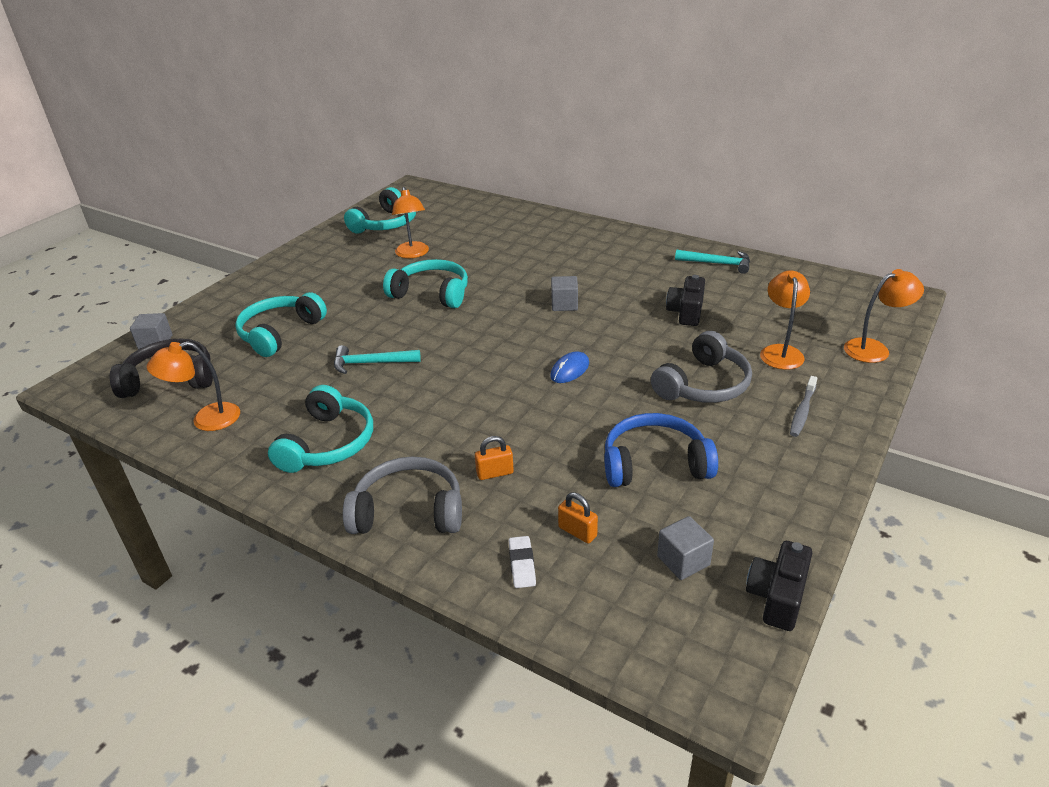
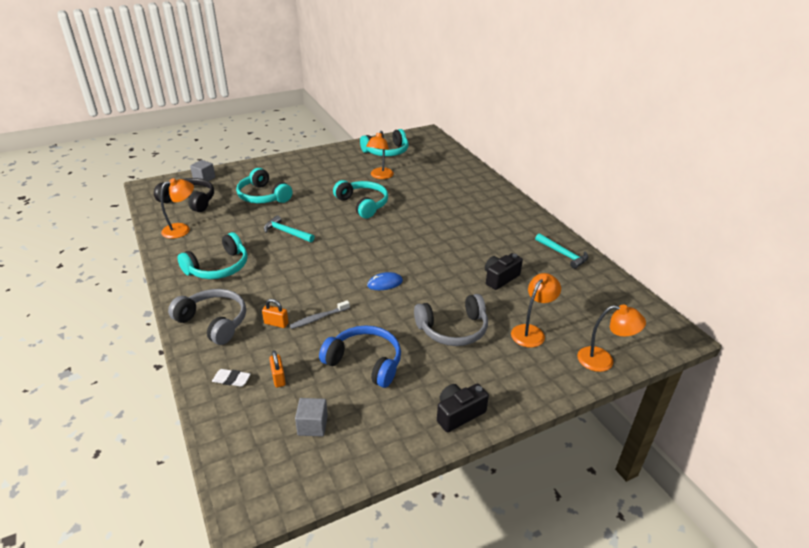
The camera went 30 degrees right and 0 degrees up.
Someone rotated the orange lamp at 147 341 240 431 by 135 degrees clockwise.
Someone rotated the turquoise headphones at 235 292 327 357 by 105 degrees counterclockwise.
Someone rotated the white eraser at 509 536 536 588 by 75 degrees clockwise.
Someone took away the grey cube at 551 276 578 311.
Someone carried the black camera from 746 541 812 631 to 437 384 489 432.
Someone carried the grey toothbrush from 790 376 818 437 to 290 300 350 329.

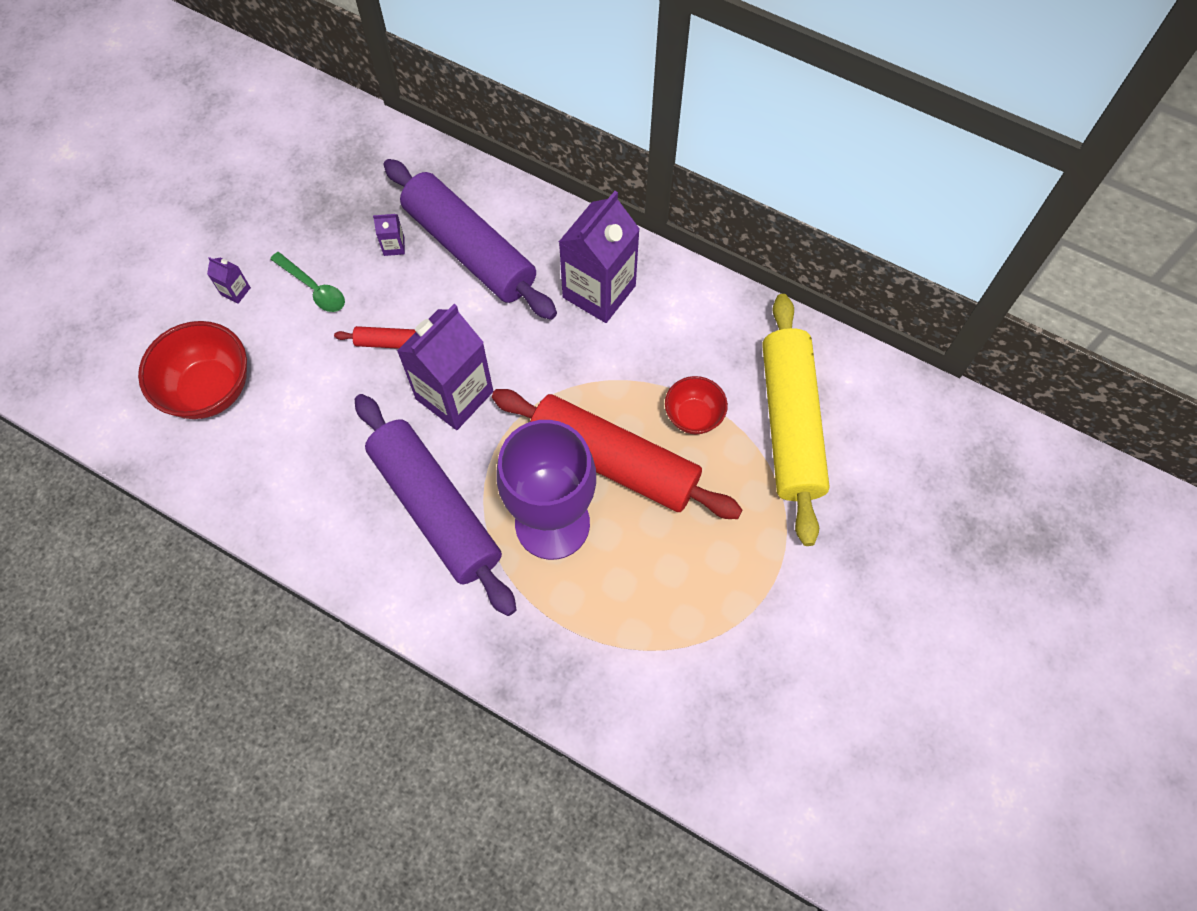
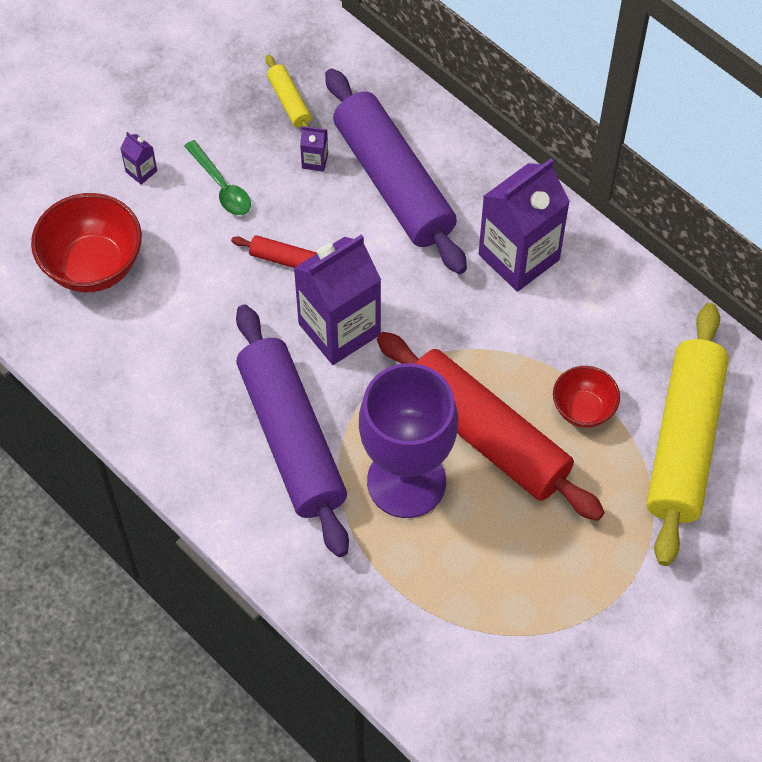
The camera went 15 degrees right and 5 degrees down.
Someone put down the yellow rolling pin at 265 55 311 127.

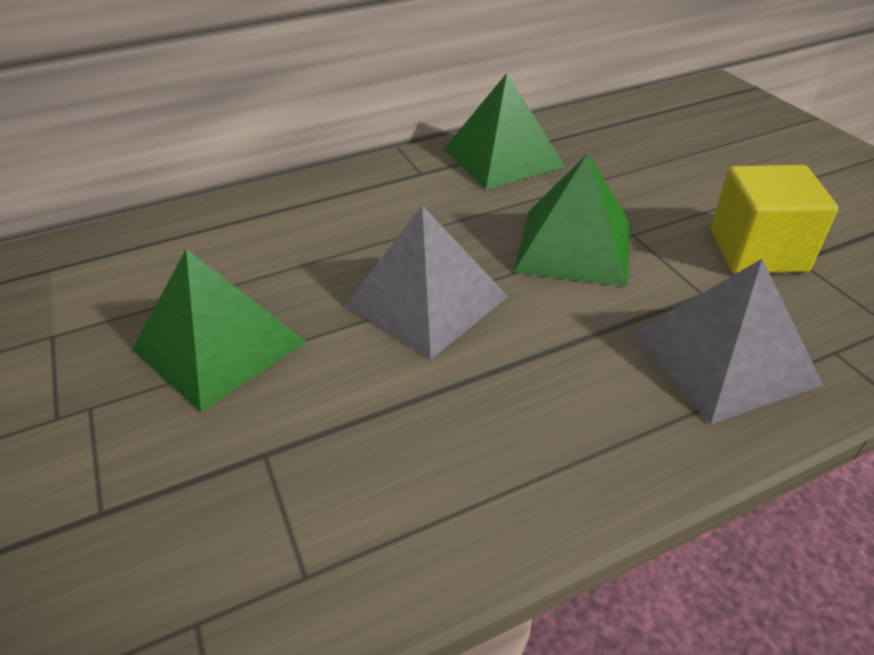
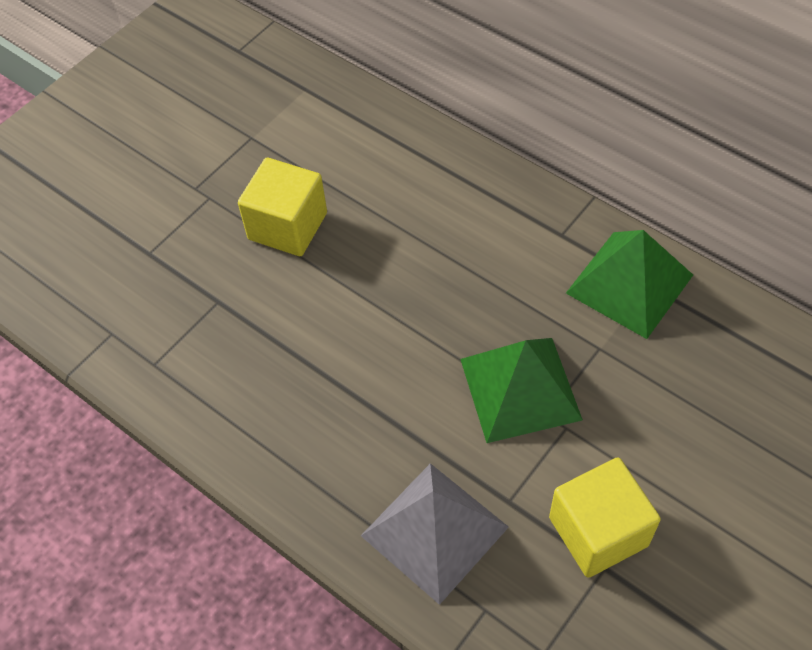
The camera went 65 degrees right and 15 degrees up.
Someone swapped the green pyramid at 132 249 306 413 for the yellow cube at 238 158 327 256.
Someone took away the grey pyramid at 345 205 508 360.

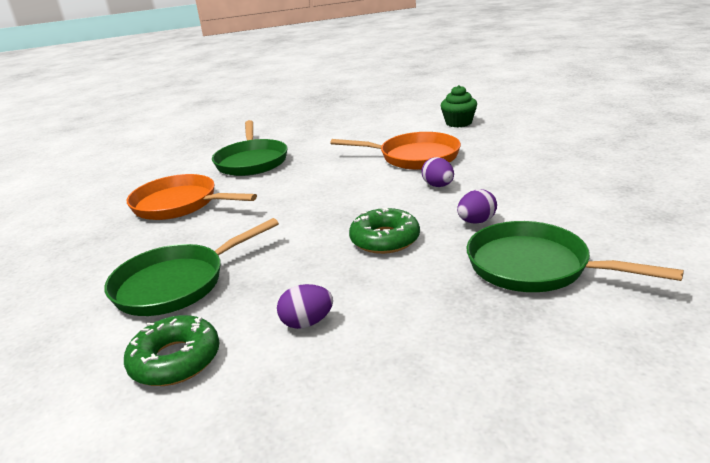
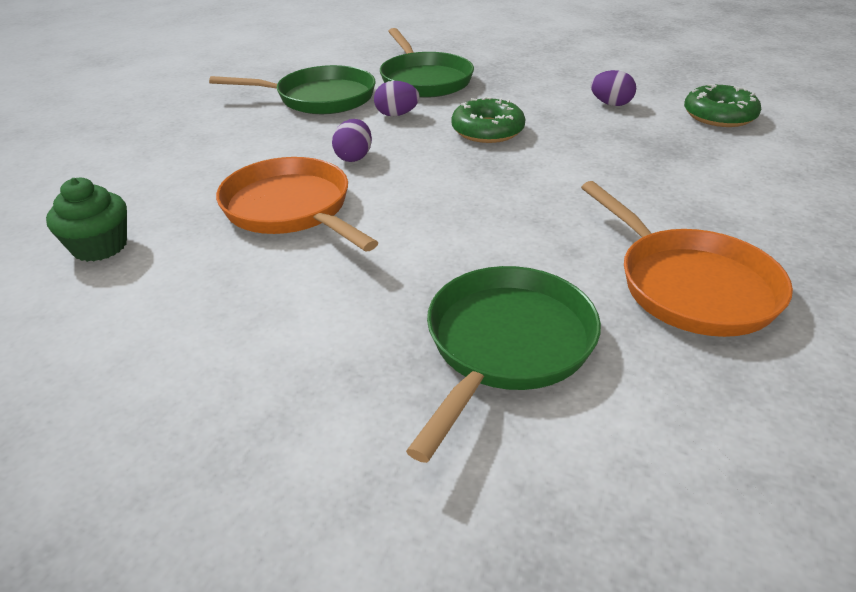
The camera went 145 degrees left and 10 degrees up.
Someone carried the green pan from 104 218 279 316 to 209 65 376 114.

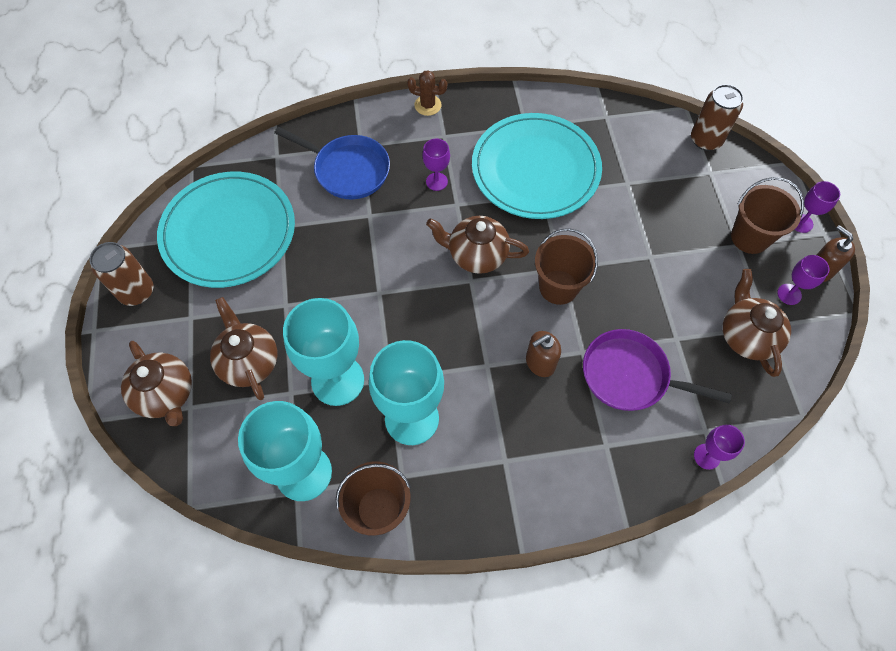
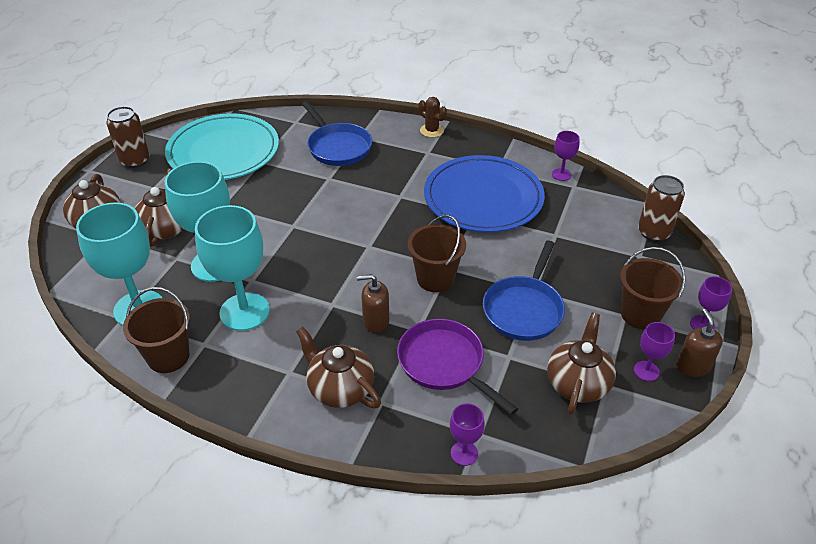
The camera went 30 degrees right and 20 degrees down.
Someone carried the purple goblet from 422 139 450 191 to 552 131 579 181.
Someone carried the brown teapot from 426 216 529 274 to 296 327 381 408.
Someone repainted the turquoise plate at 472 113 602 219, which became the blue plate at 424 155 545 232.
Someone put down the blue pan at 483 241 565 341.

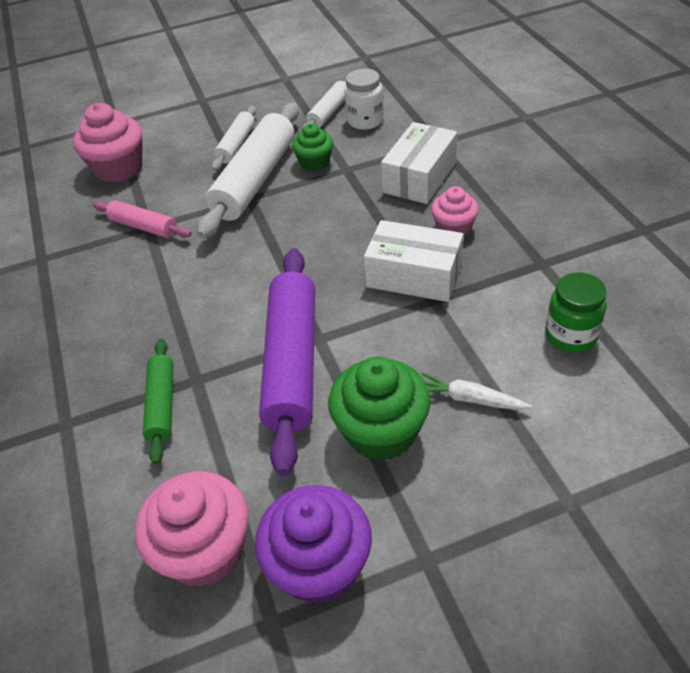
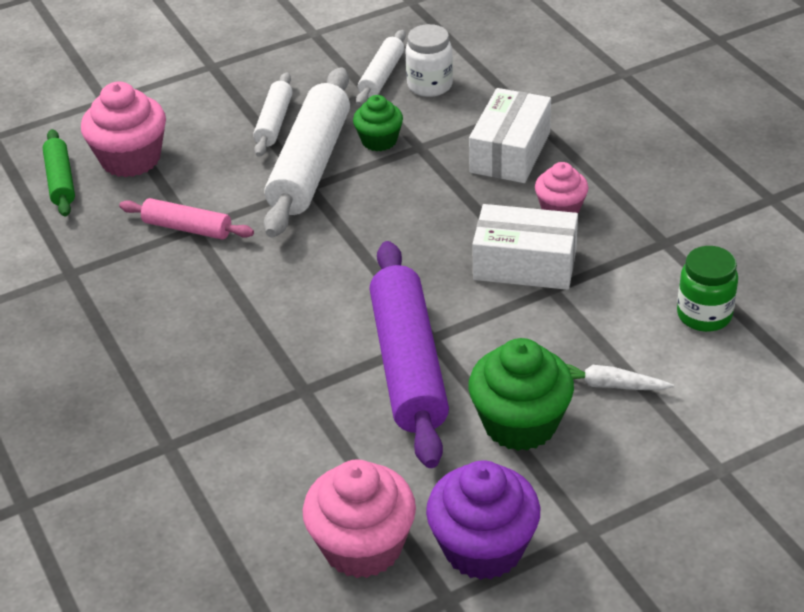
The camera went 10 degrees left and 5 degrees down.
Someone carried the green rolling pin from 143 339 173 464 to 43 129 75 217.

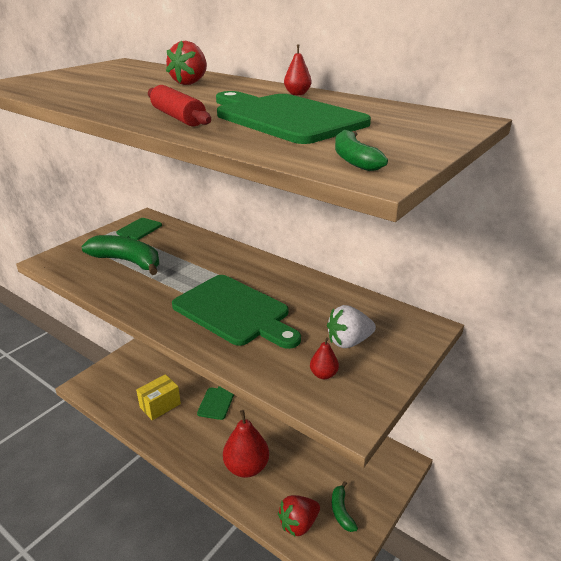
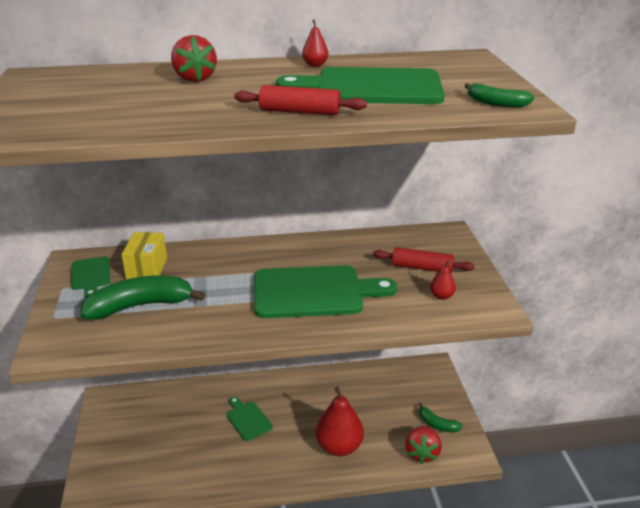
The camera went 45 degrees left and 0 degrees up.
Someone carried the yellow box from 136 374 181 420 to 121 232 167 280.
Someone swapped the white strawberry at 327 305 376 348 for the red rolling pin at 373 247 475 273.

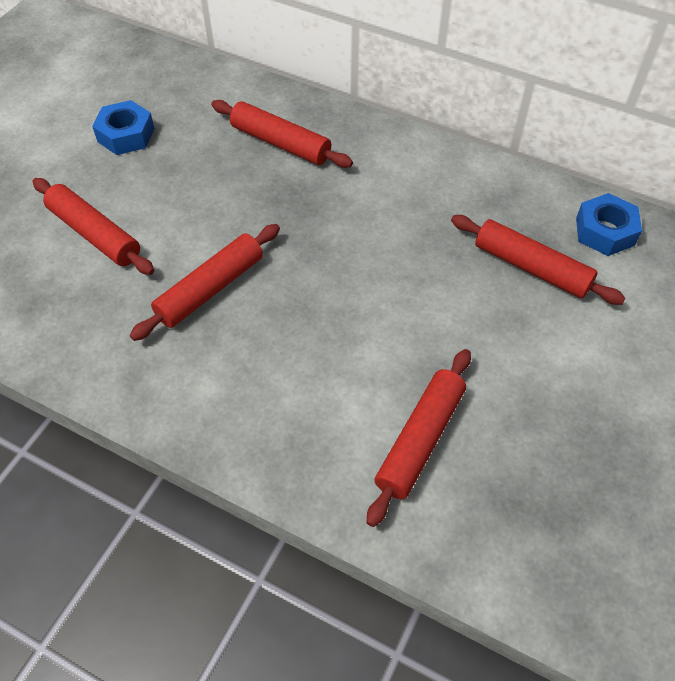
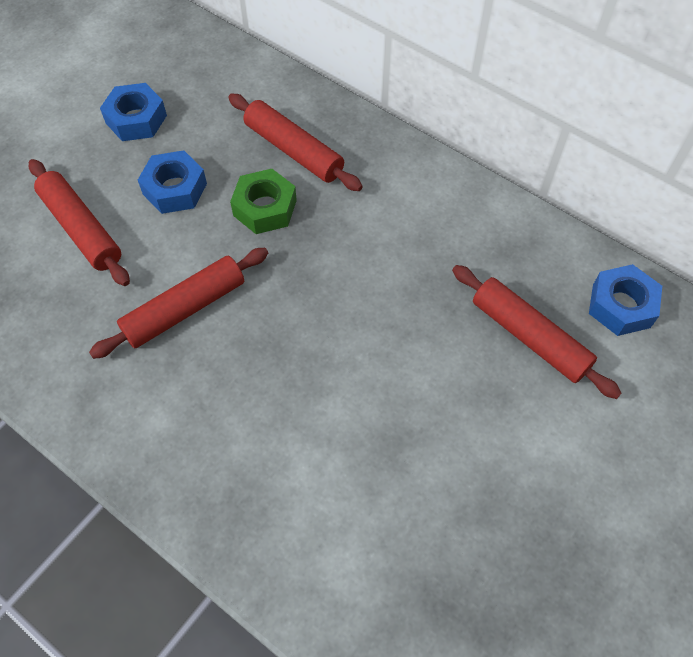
The camera went 10 degrees right and 5 degrees up.
Someone took away the red rolling pin at 366 349 471 527.
Someone put down the blue nut at 138 150 207 214.
Someone put down the green nut at 230 169 297 234.

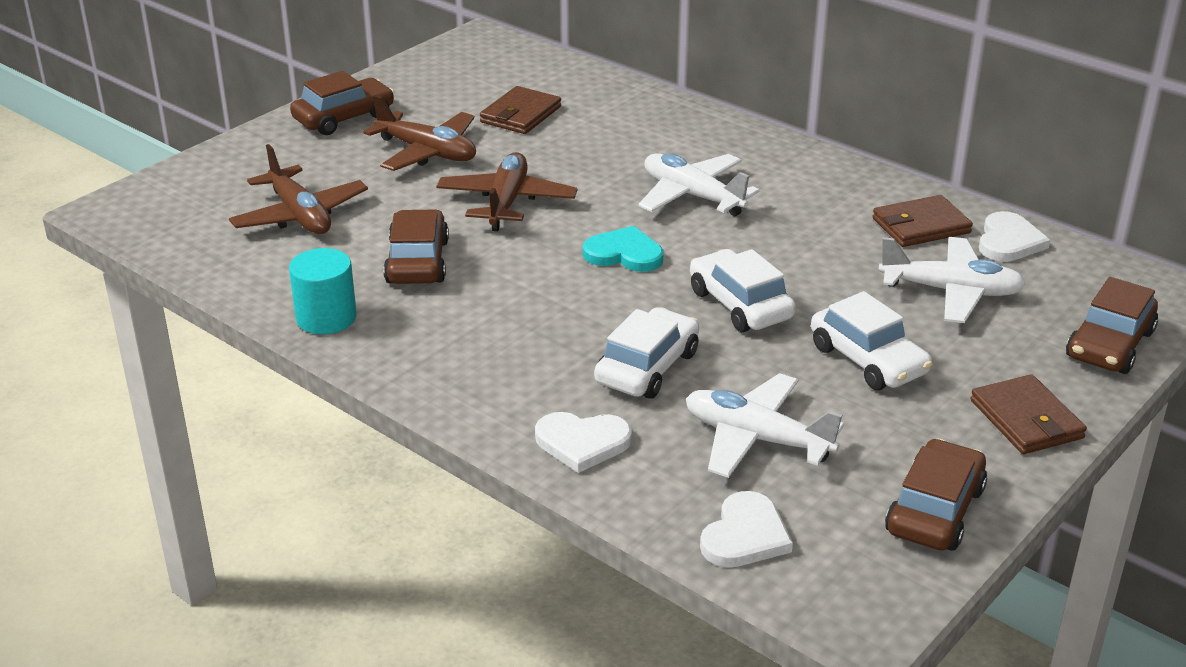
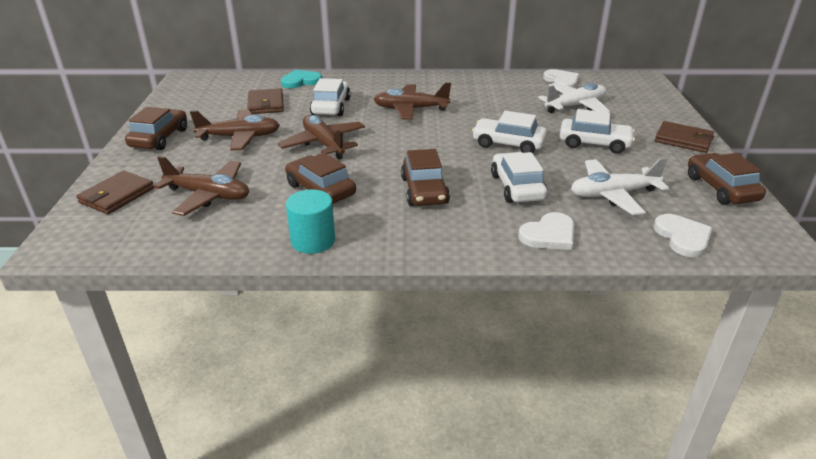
The camera went 40 degrees left and 0 degrees up.
Someone carried the turquoise heart from 583 226 664 272 to 281 70 322 88.
Someone repainted the white plane at 638 153 760 216, which became the brown plane at 374 83 451 120.
Someone carried the brown wallet from 873 195 973 247 to 76 171 154 214.
Someone carried the brown car from 1066 277 1158 374 to 401 149 450 206.
Someone put down the white car at 310 78 351 116.

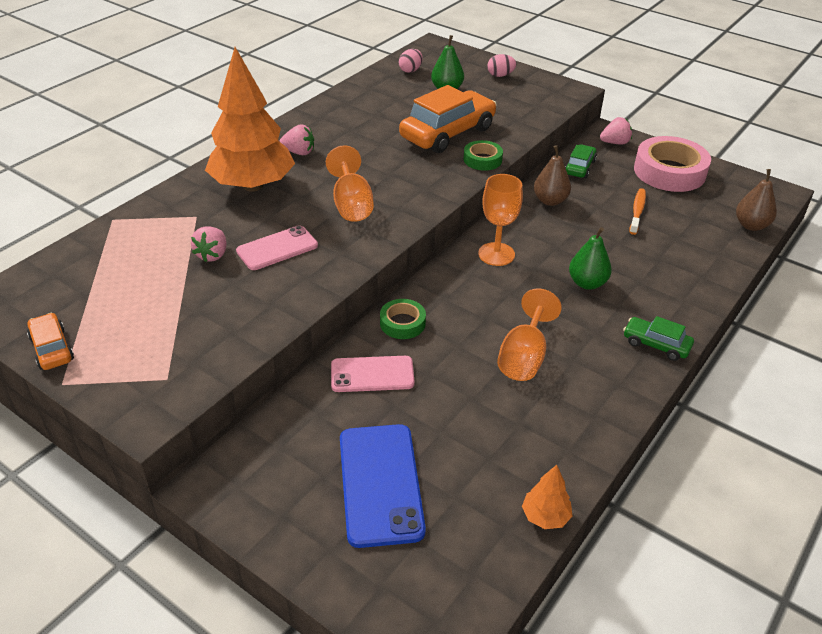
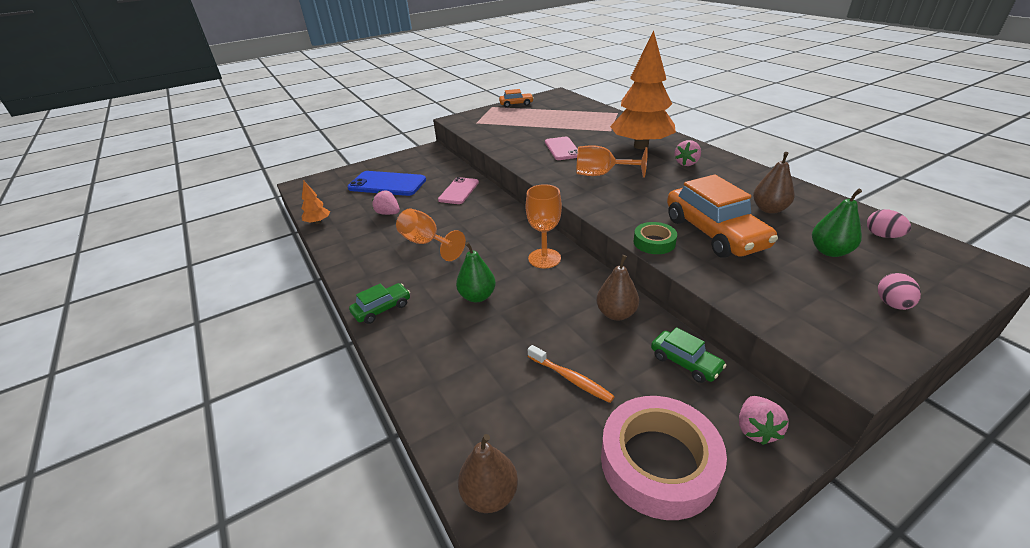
The camera went 115 degrees right and 5 degrees down.
Someone carried the pink strawberry from 191 227 226 262 to 372 191 400 215.
Someone took away the green tape at 380 299 426 339.
Someone put down the brown pear at 753 152 795 214.

